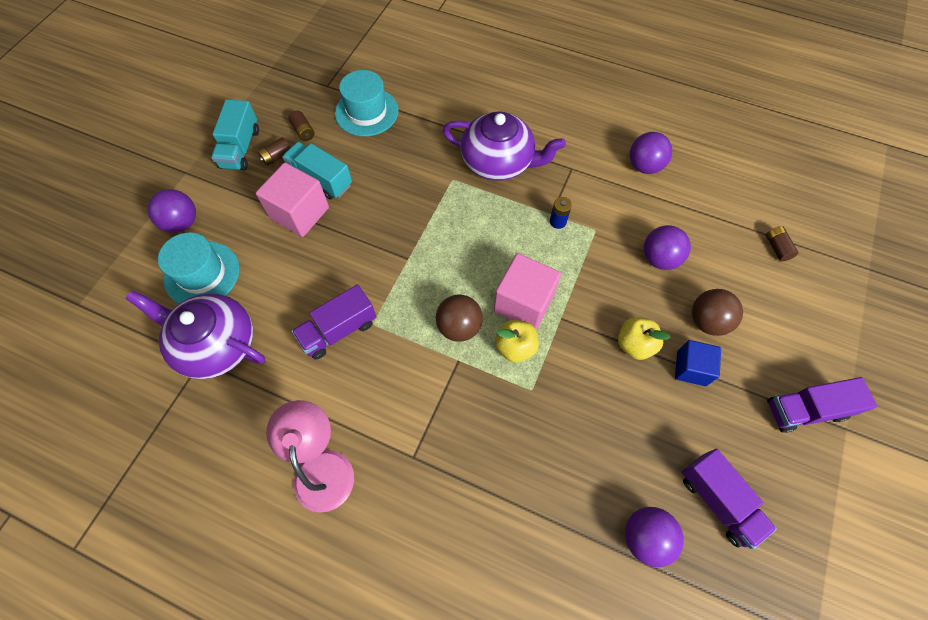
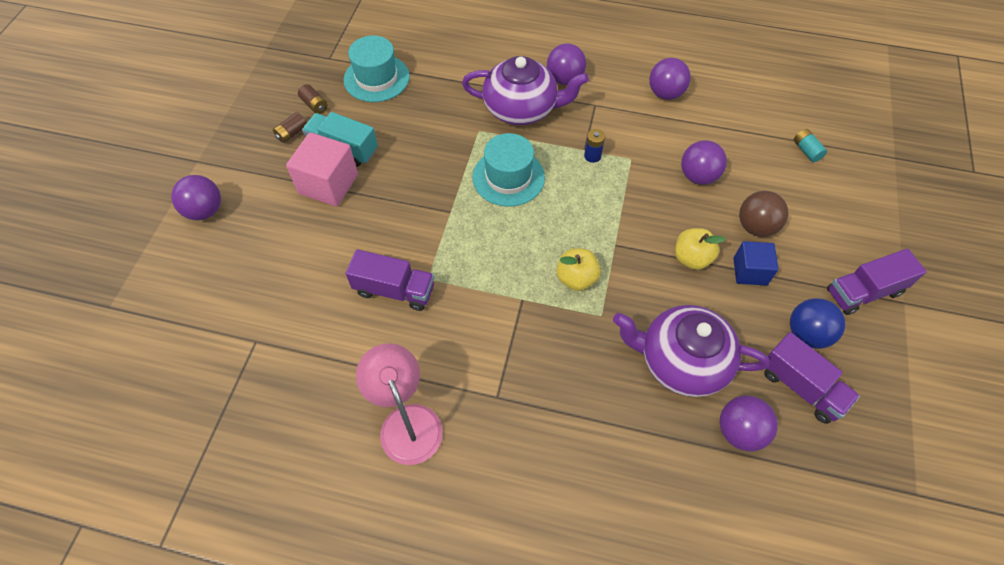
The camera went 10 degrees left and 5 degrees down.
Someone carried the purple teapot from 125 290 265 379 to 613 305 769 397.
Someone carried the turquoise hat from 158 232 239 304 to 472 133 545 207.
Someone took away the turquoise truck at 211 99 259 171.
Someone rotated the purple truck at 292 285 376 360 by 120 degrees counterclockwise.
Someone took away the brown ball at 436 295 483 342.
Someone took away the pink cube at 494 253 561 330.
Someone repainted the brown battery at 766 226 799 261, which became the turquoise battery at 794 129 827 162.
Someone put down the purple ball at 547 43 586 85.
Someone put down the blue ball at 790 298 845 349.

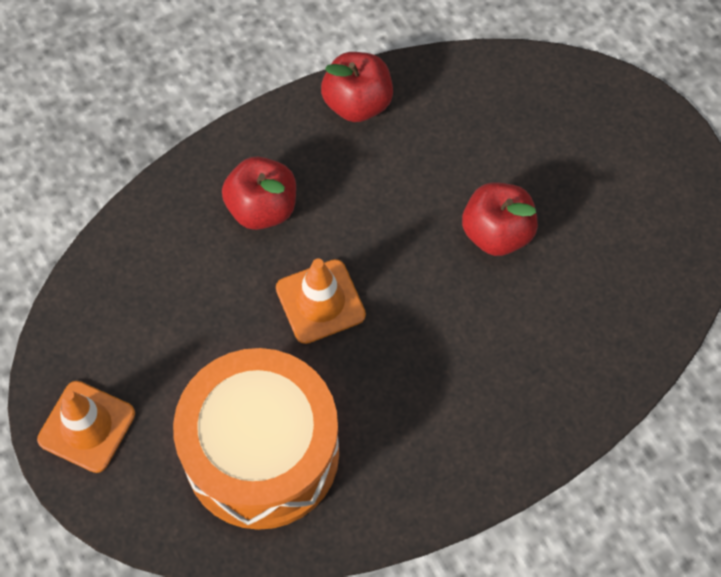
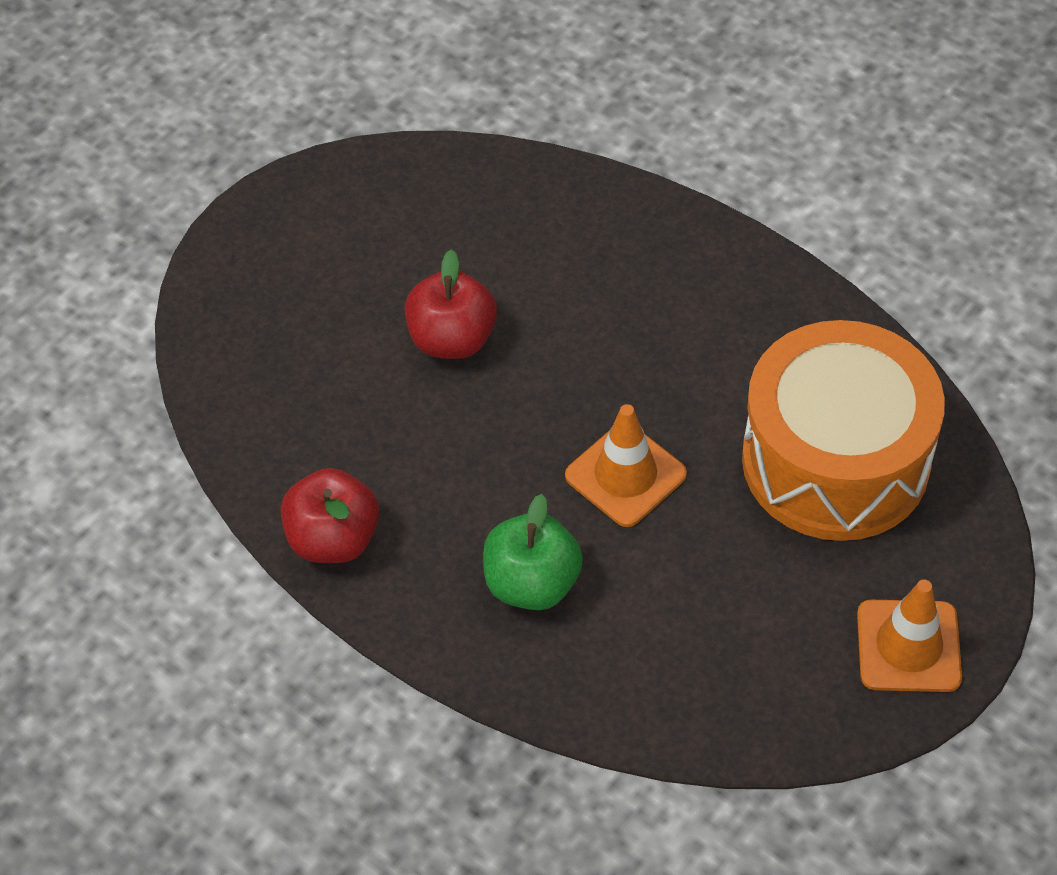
The camera went 110 degrees left and 10 degrees down.
Someone repainted the red apple at 222 156 296 230, which became the green apple at 483 494 583 610.

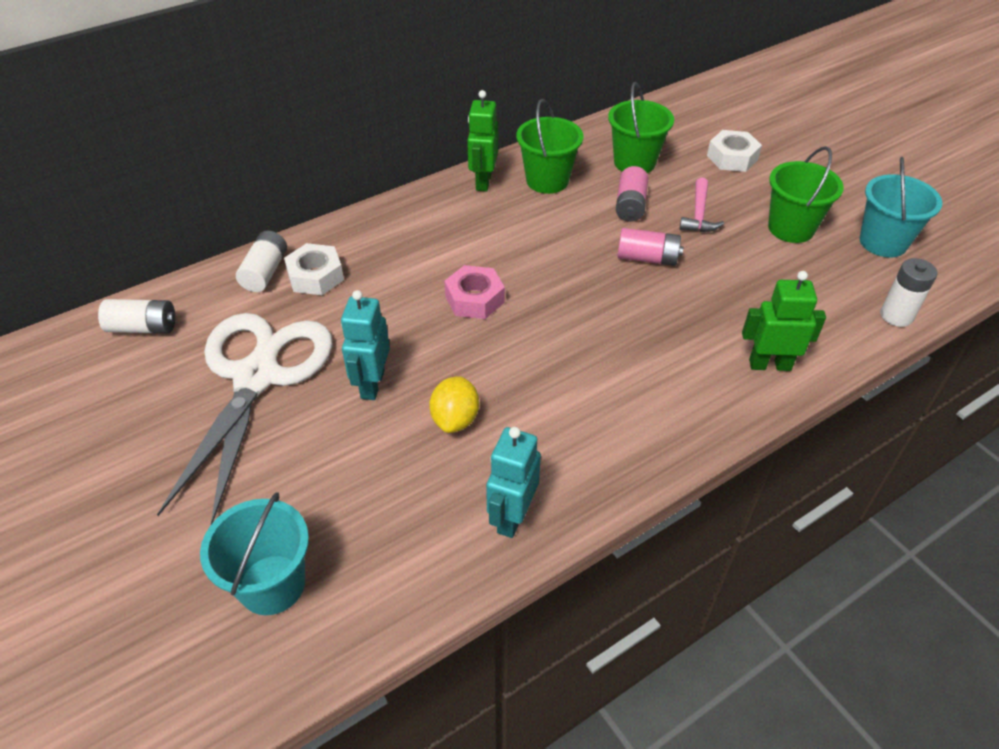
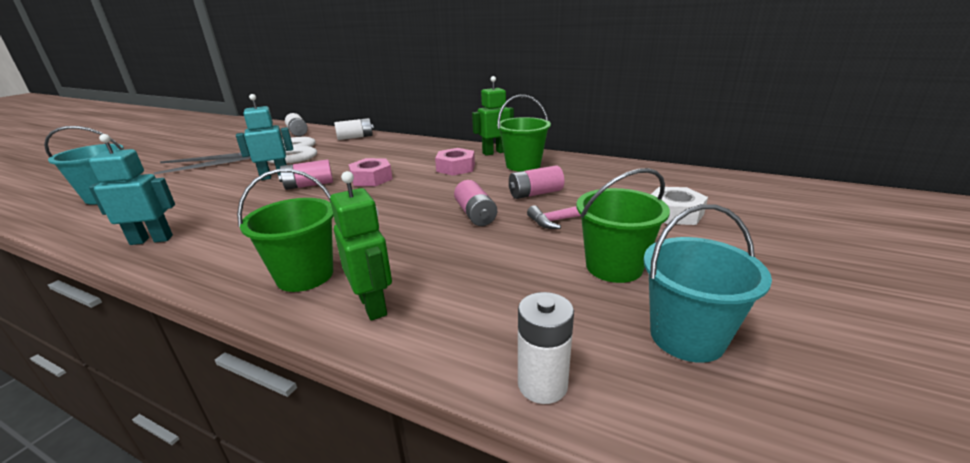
The camera went 60 degrees right and 20 degrees down.
Someone took away the white nut at 284 243 344 295.
Someone took away the yellow lemon at 429 376 479 433.
Someone carried the green bucket from 608 82 674 173 to 237 169 333 292.
Someone put down the pink battery at 278 159 333 190.
Someone put down the pink nut at 435 148 475 176.

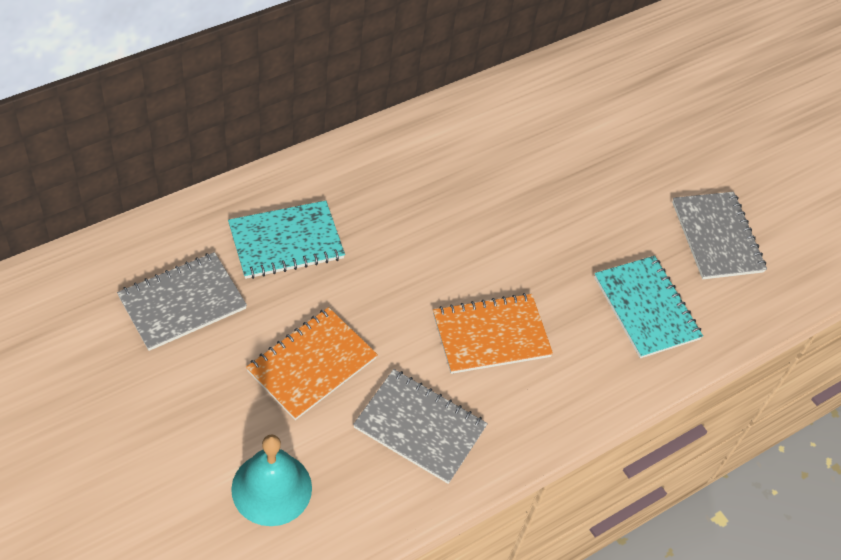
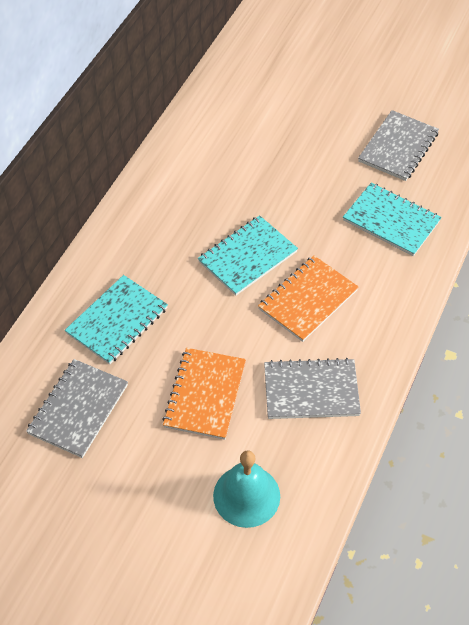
The camera went 25 degrees left and 0 degrees up.
Someone rotated the grey notebook at 672 192 767 279 by 75 degrees clockwise.
Someone put down the turquoise notebook at 198 215 298 296.

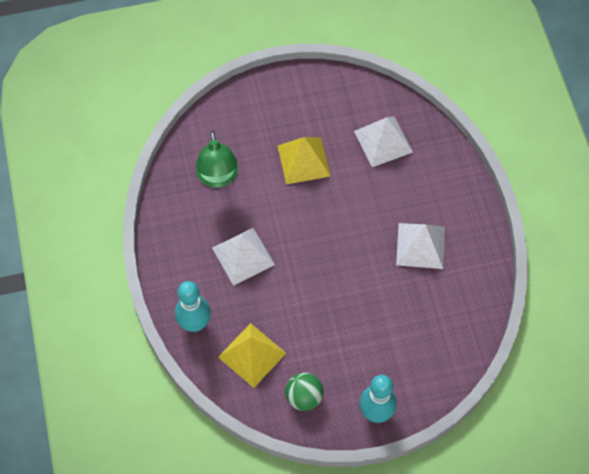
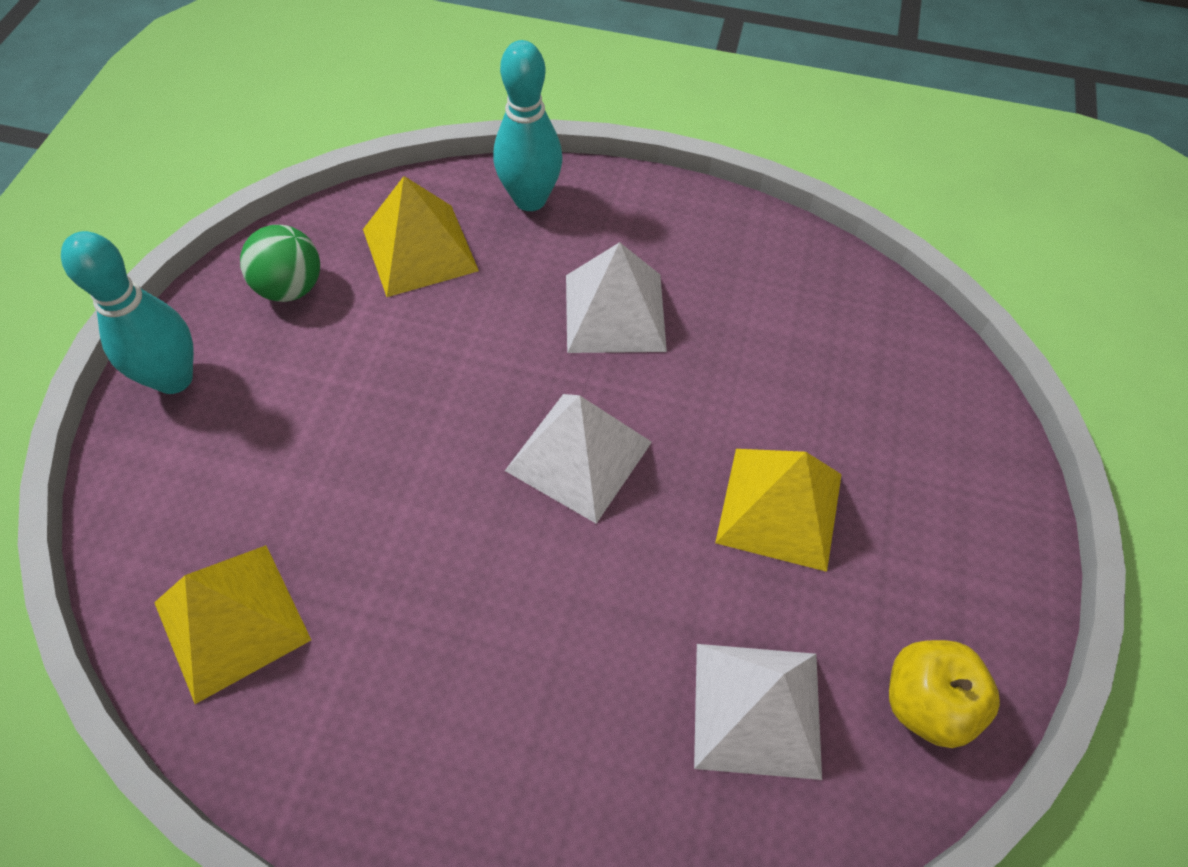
The camera went 115 degrees right and 5 degrees down.
Someone took away the green lamp at 196 131 238 188.
Someone carried the white pyramid from 396 223 445 269 to 505 394 652 524.
Someone put down the yellow pyramid at 154 545 311 704.
Someone put down the yellow apple at 889 640 1000 748.

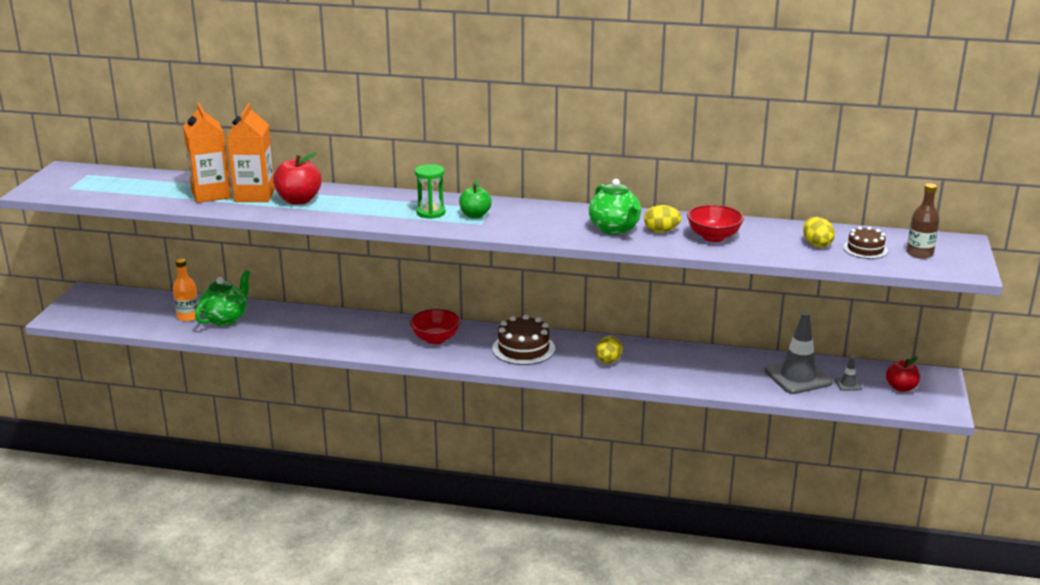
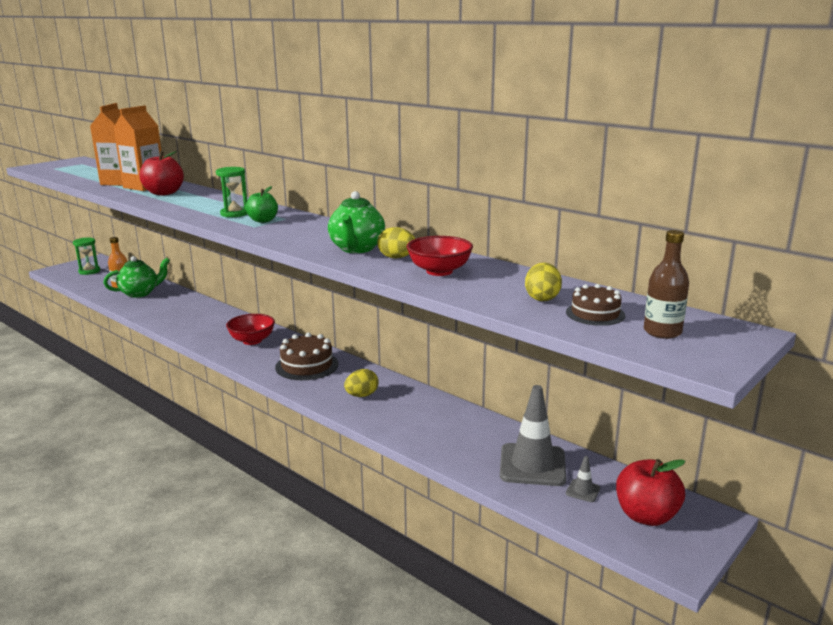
The camera went 30 degrees right and 5 degrees down.
Someone scaled the red apple at 886 356 920 392 by 1.50.
Someone put down the green hourglass at 73 238 100 275.

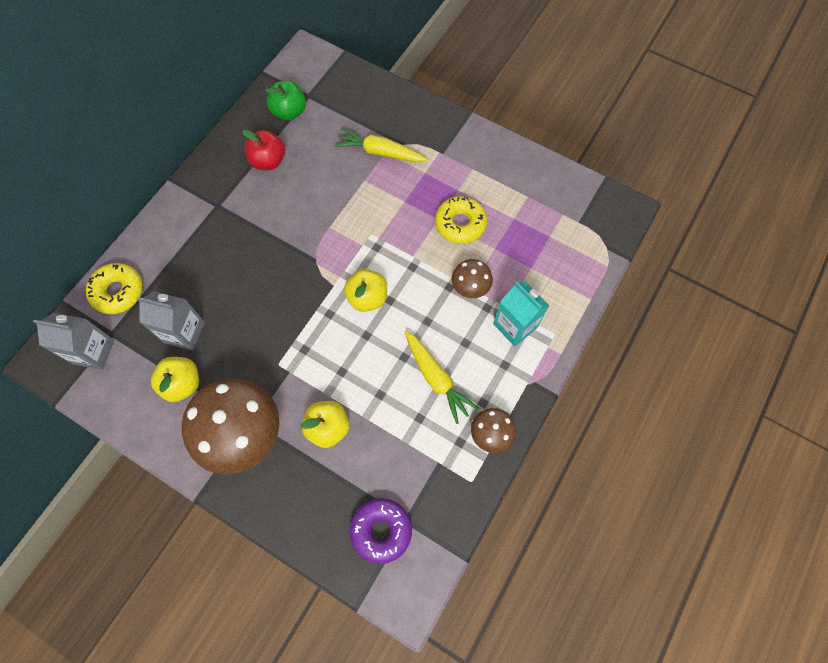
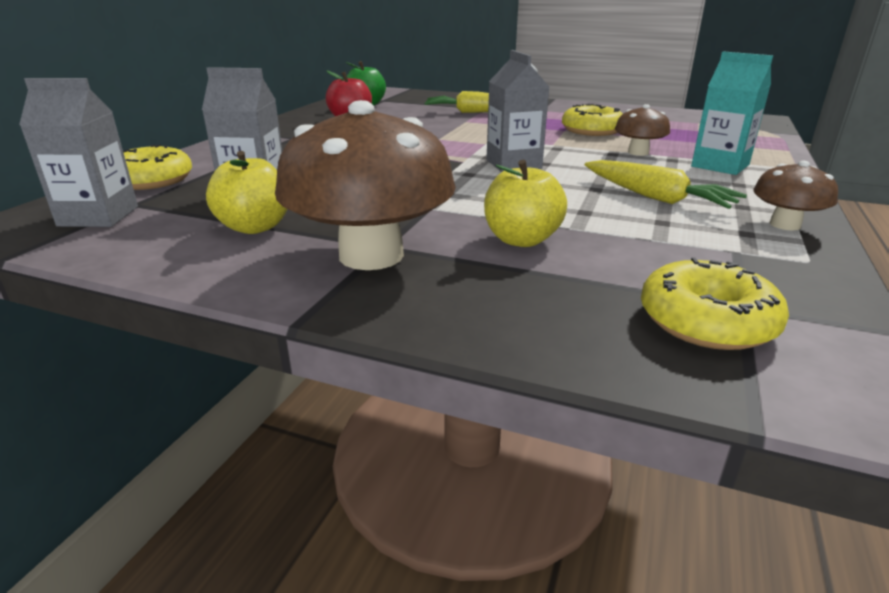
The camera went 10 degrees left and 40 degrees down.
Someone swapped the yellow apple at 344 269 387 312 for the grey carton at 487 50 549 172.
Someone repainted the purple donut at 349 498 412 564, which became the yellow donut at 641 258 789 350.

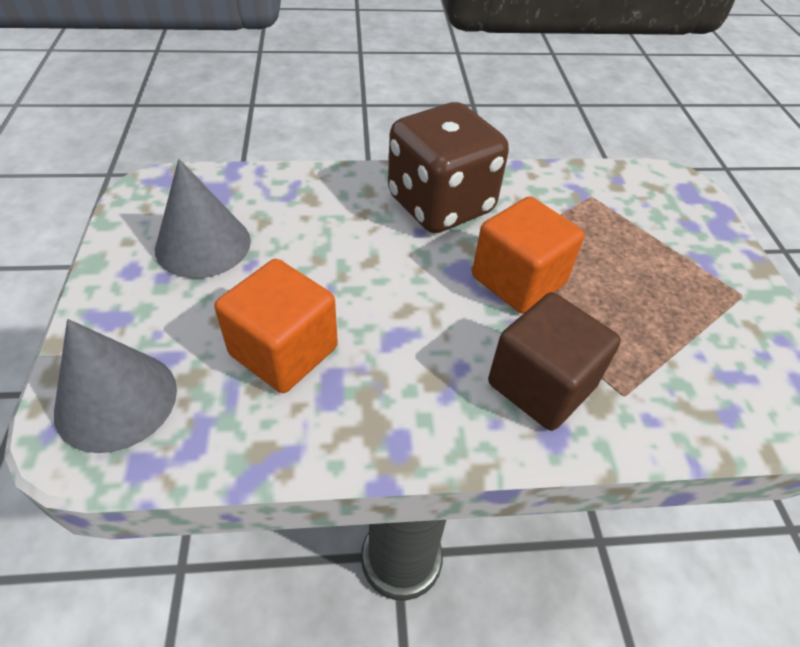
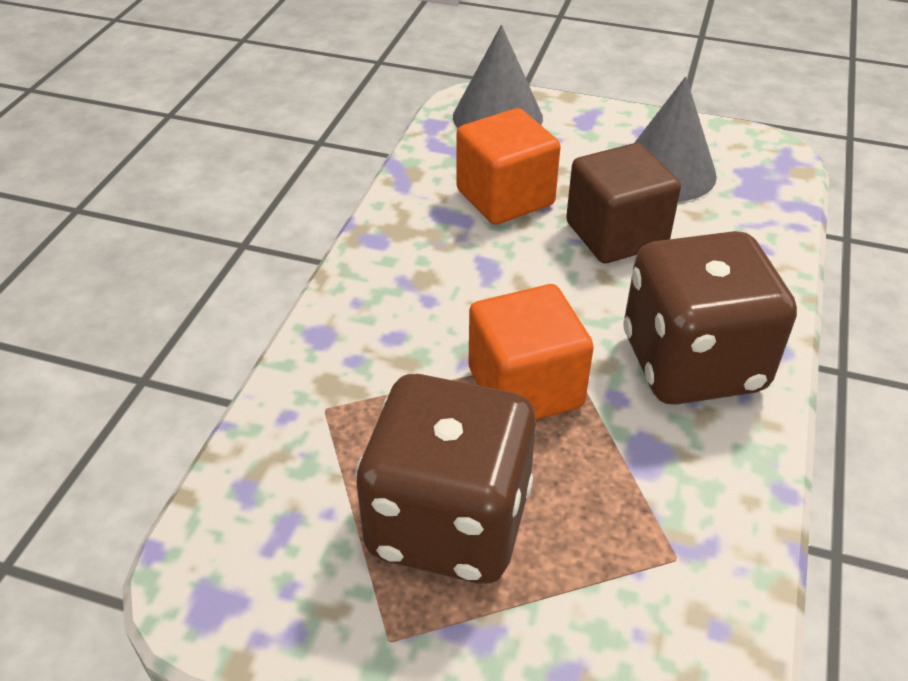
The camera went 115 degrees right and 5 degrees down.
Someone carried the brown cube from 488 292 621 431 to 566 143 681 263.
Someone put down the brown dice at 355 374 536 584.

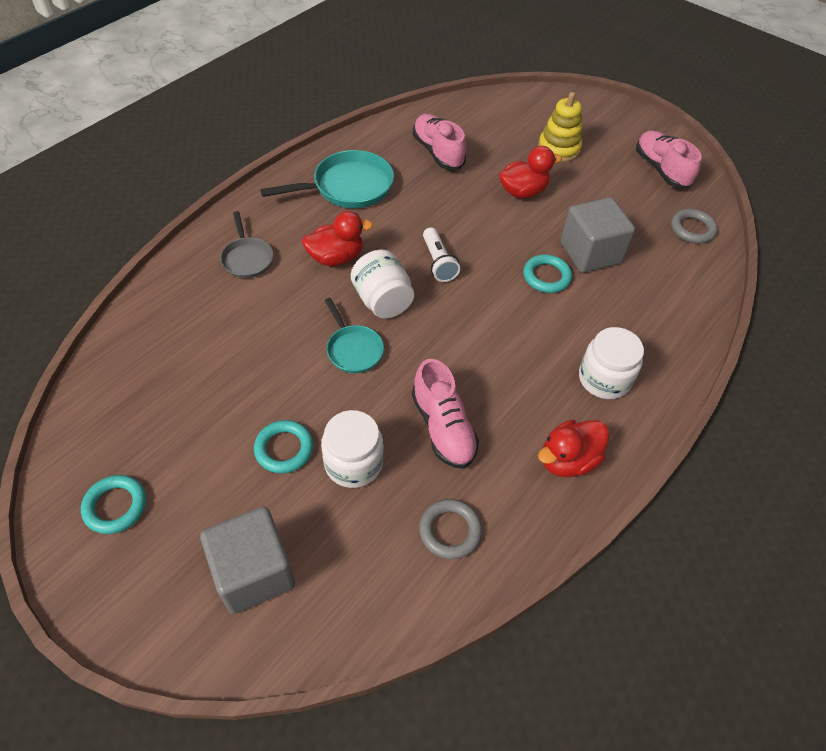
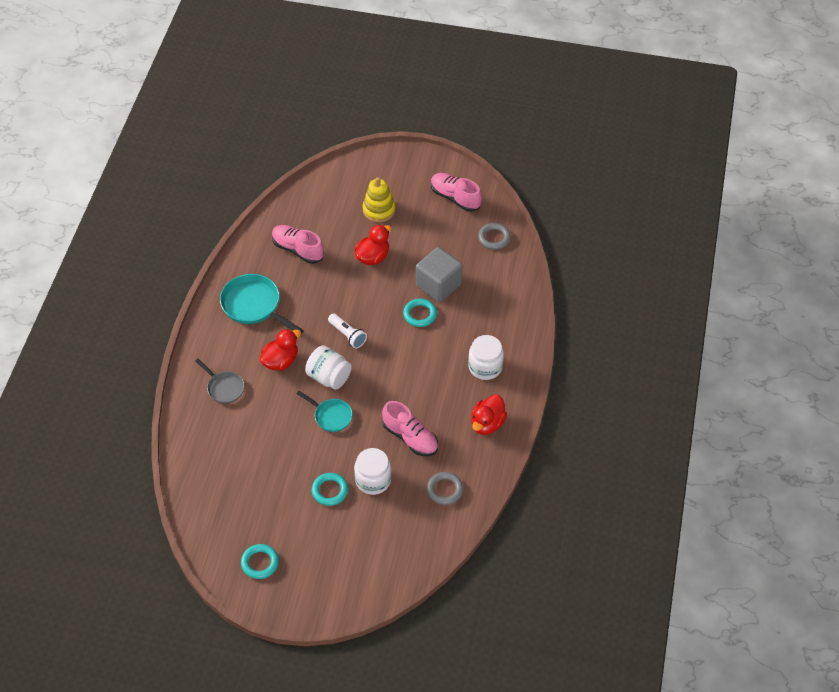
The camera went 25 degrees left and 0 degrees up.
Someone took away the grey cube at 200 507 295 614.
Someone rotated the turquoise pan at 260 150 394 208 by 90 degrees counterclockwise.

